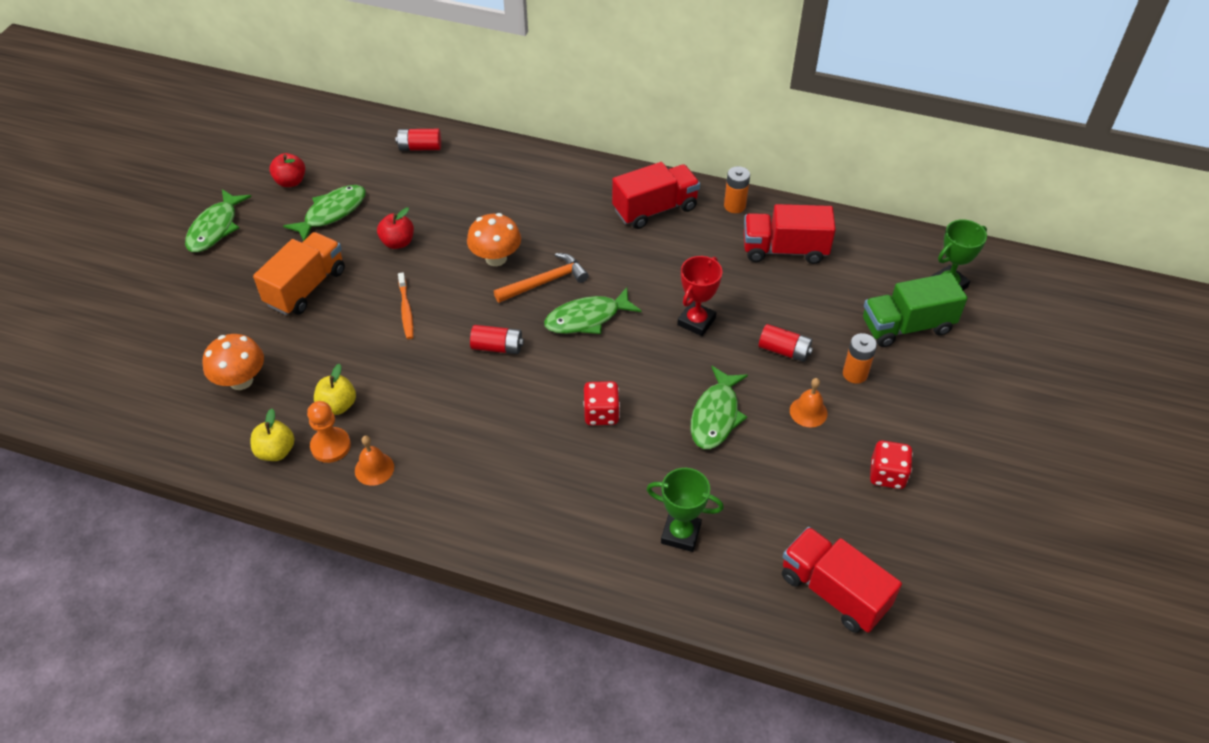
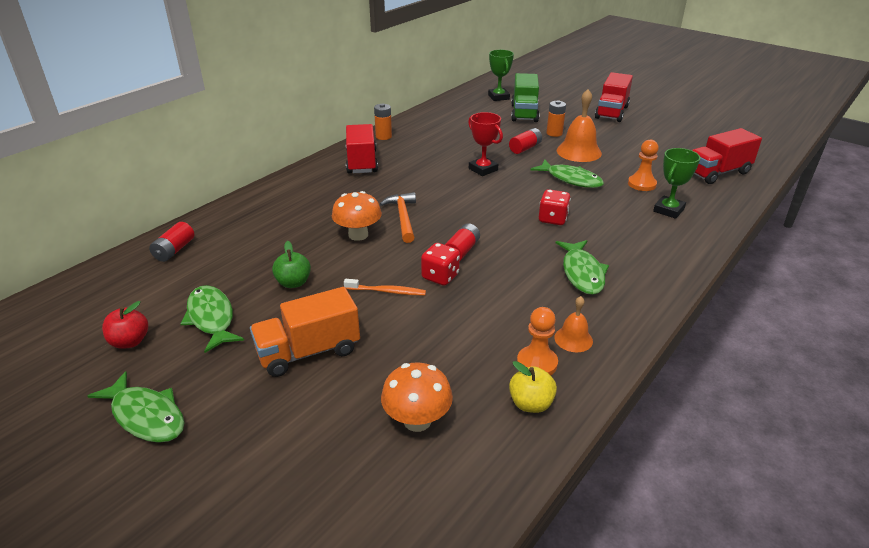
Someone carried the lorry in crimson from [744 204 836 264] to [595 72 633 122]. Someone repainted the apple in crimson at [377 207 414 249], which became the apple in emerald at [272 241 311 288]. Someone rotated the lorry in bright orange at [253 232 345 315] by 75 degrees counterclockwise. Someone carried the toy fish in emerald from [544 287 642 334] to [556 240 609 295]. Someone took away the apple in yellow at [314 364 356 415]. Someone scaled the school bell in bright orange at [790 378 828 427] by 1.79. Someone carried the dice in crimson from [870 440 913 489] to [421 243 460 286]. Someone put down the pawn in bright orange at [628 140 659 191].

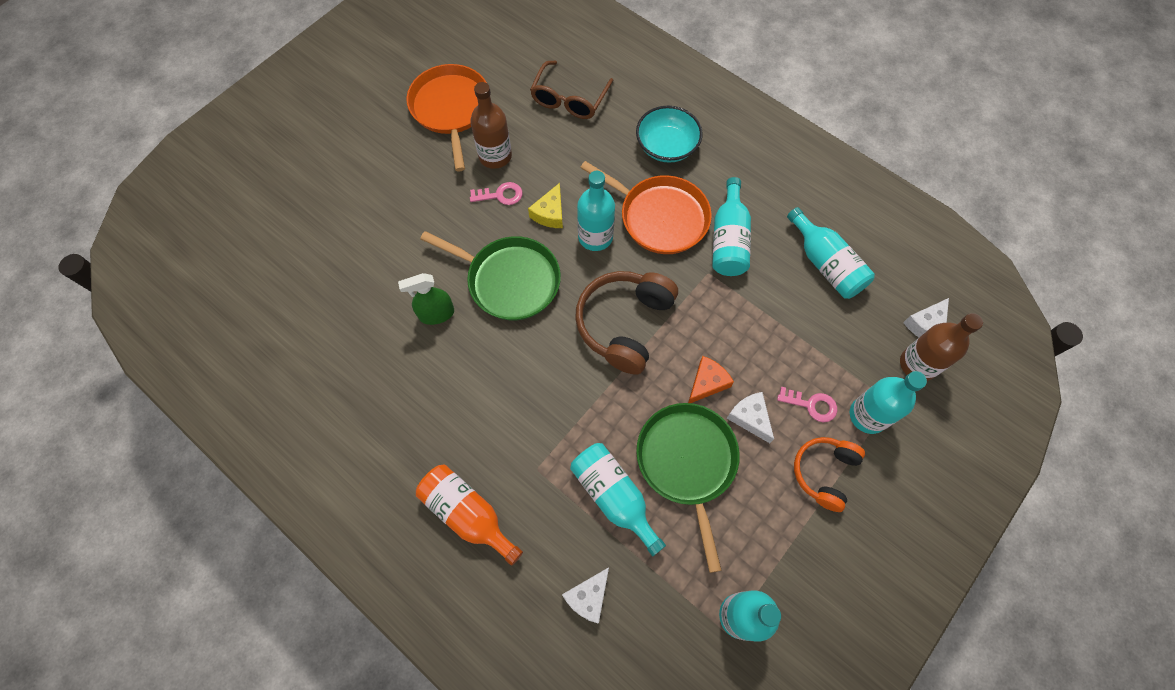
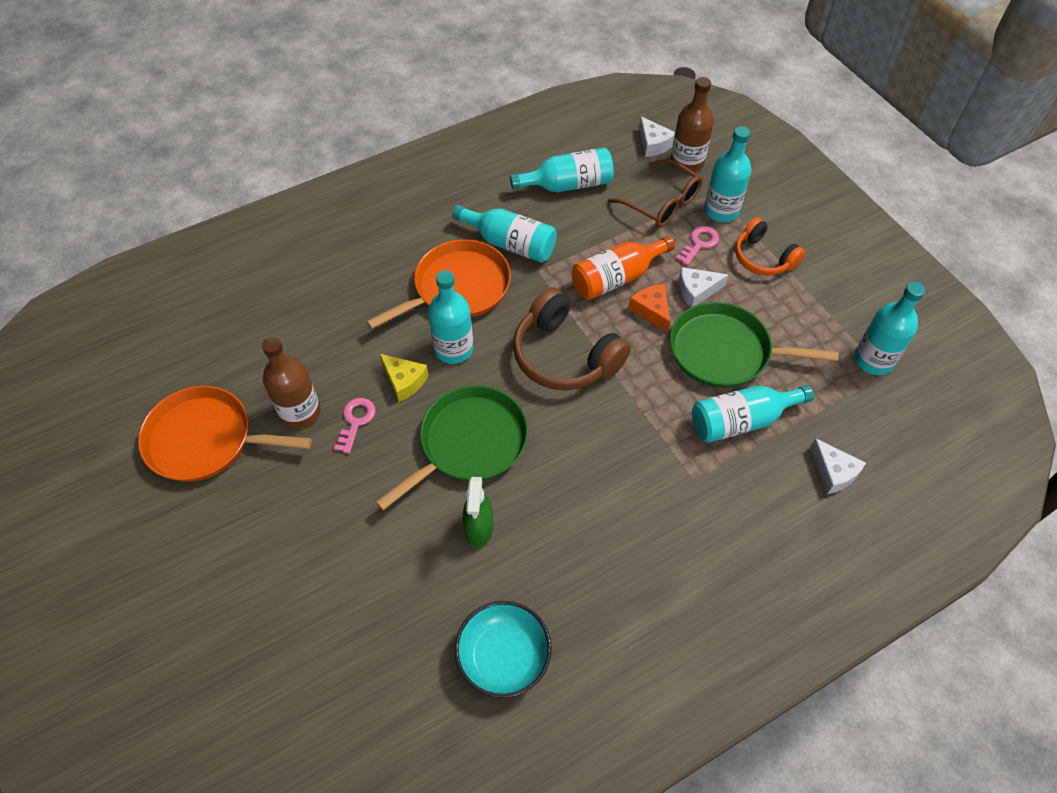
Someone carried the spectacles in dark brown from [530 61 613 119] to [608 159 702 227]. Someone carried the serving bowl in aqua from [636 106 703 163] to [454 601 552 698]. Someone carried the drink bottle in bright orange from [416 465 523 566] to [571 236 675 300].

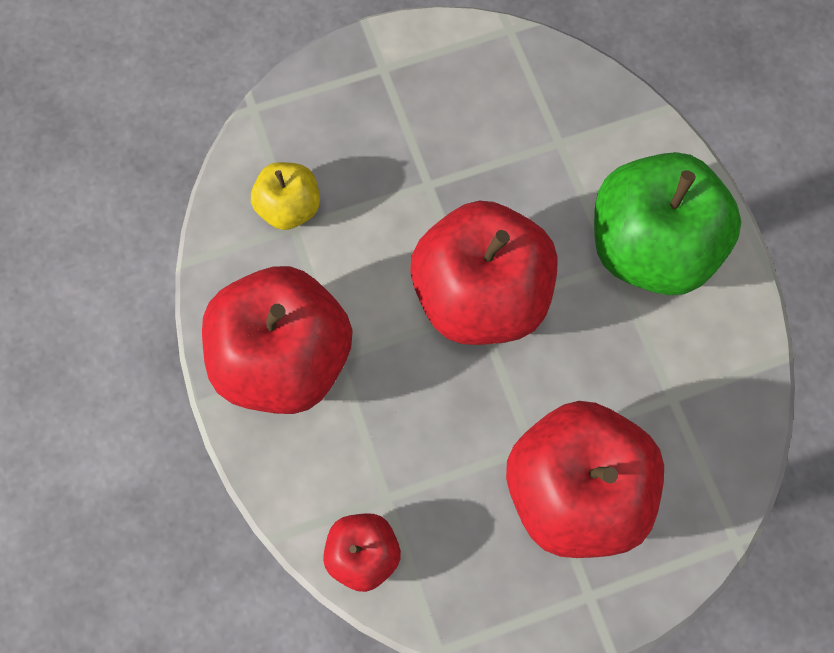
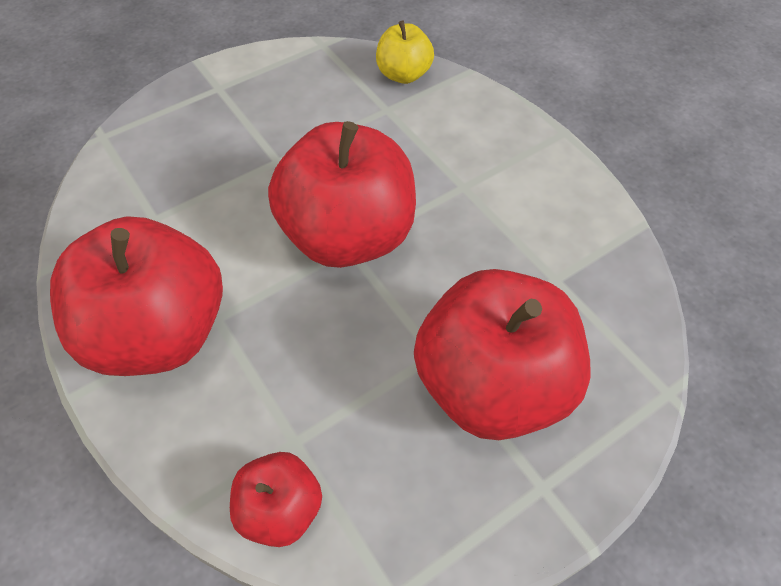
Someone took away the apple in emerald at [594 152 741 295]. Someone carried the apple in yellow from [251 162 320 230] to [376 21 434 84].

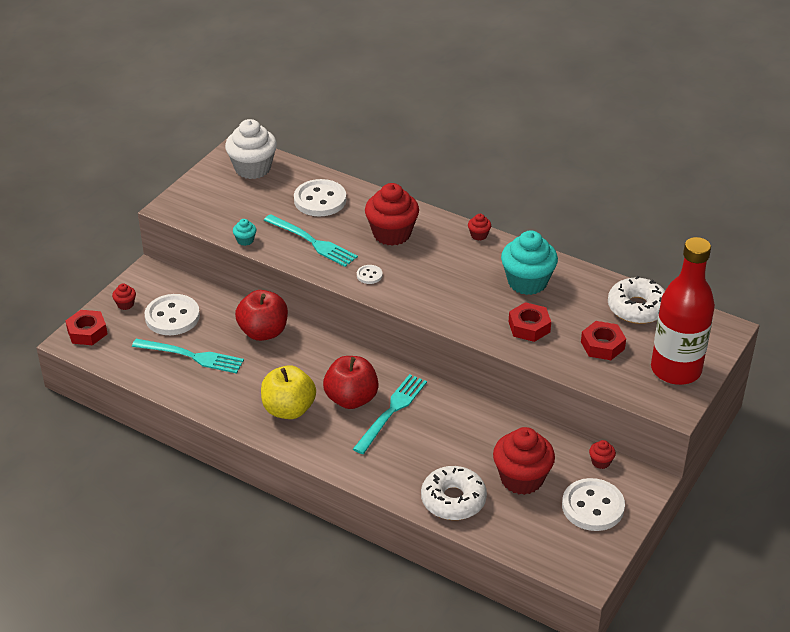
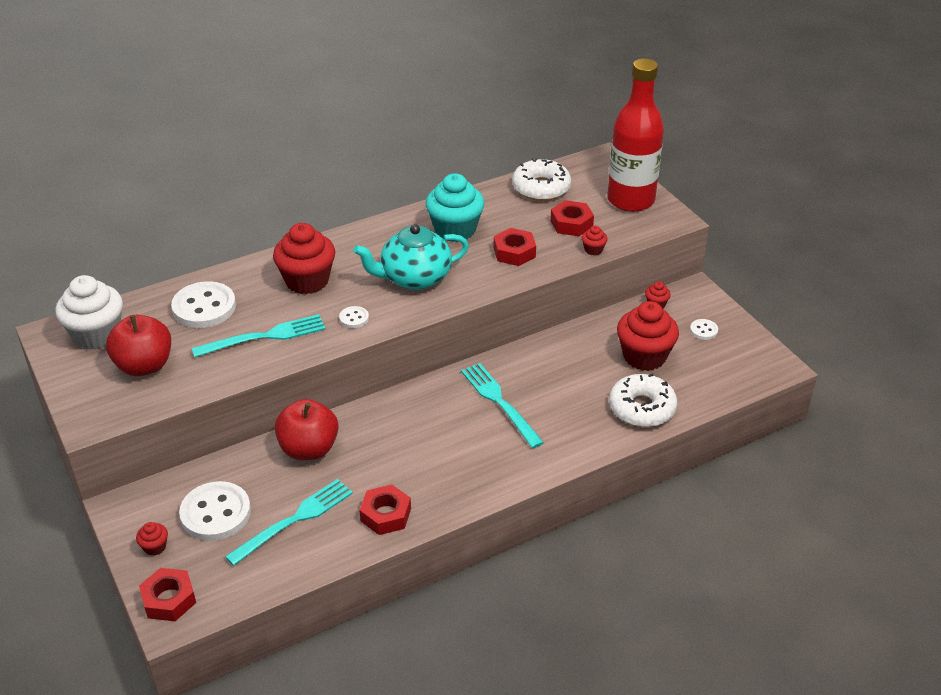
Someone carried the muffin in crimson from [468 214 491 240] to [582 226 608 256]. Someone took away the muffin in aqua at [233 219 256 246]. Someone carried the apple in crimson from [323 356 379 409] to [106 315 171 376]. Someone took away the apple in yellow at [261 365 316 419]. Someone scaled the sewing button in white at [562 478 625 531] by 0.47. Someone put down the tea pot in aqua at [353 224 469 290]. Someone put down the nut in crimson at [359 485 411 535].

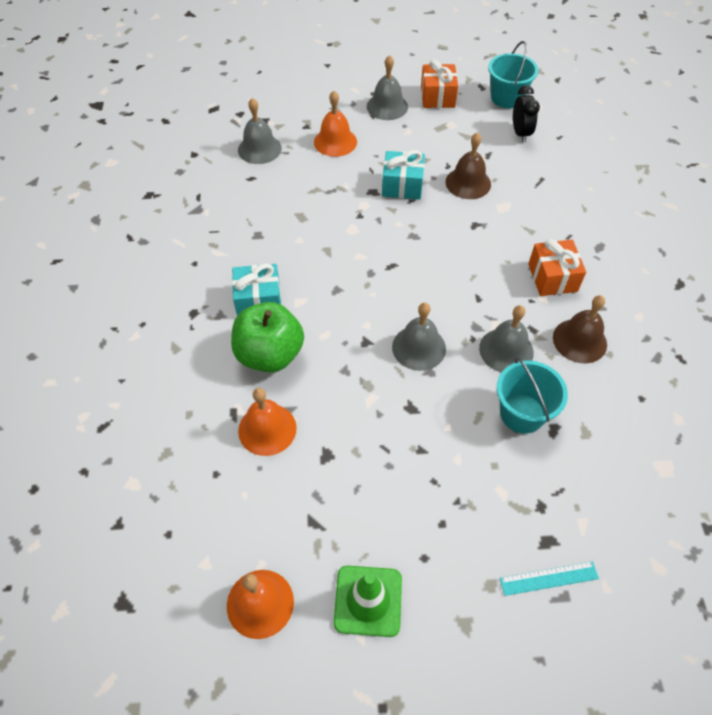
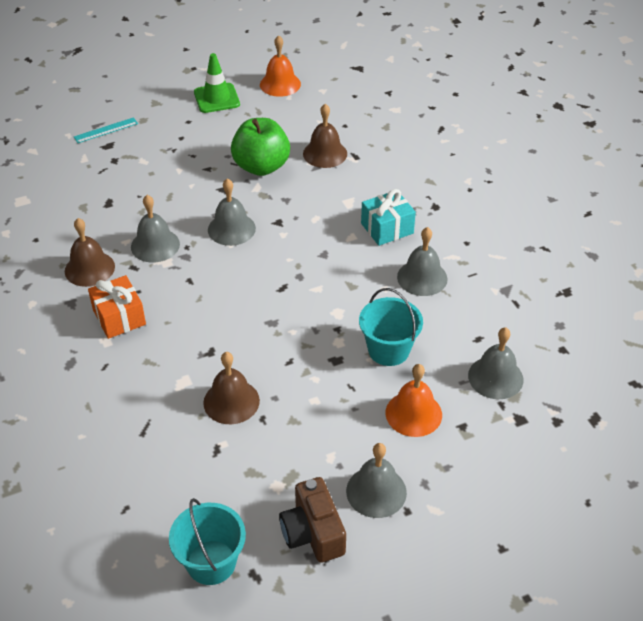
Someone swapped the gift in bright orange at [421 59 458 108] for the camera in dark brown at [279 477 346 563]. Someone took away the alarm clock in black at [513 85 540 143]. Someone took away the gift in aqua at [382 150 425 200]. Someone carried the apple in emerald from [231 302 304 373] to [231 118 290 176]. Someone carried the bucket in aqua from [497 357 568 434] to [359 288 423 366]. Someone repainted the school bell in bright orange at [238 388 297 456], which became the school bell in dark brown at [303 104 347 168]. Someone put down the school bell in grey at [397 227 448 296].

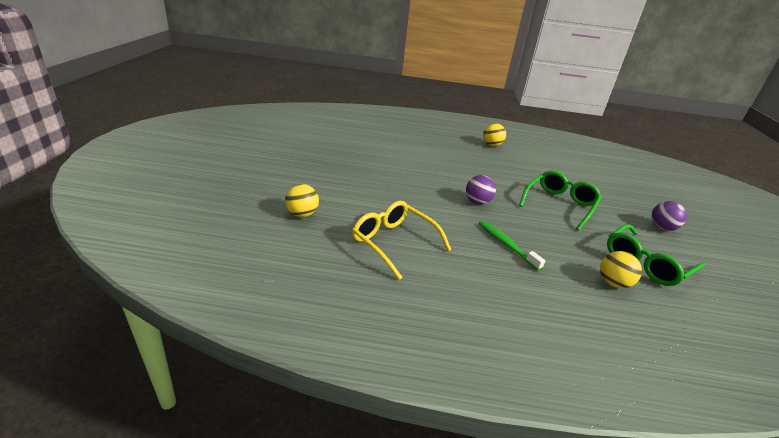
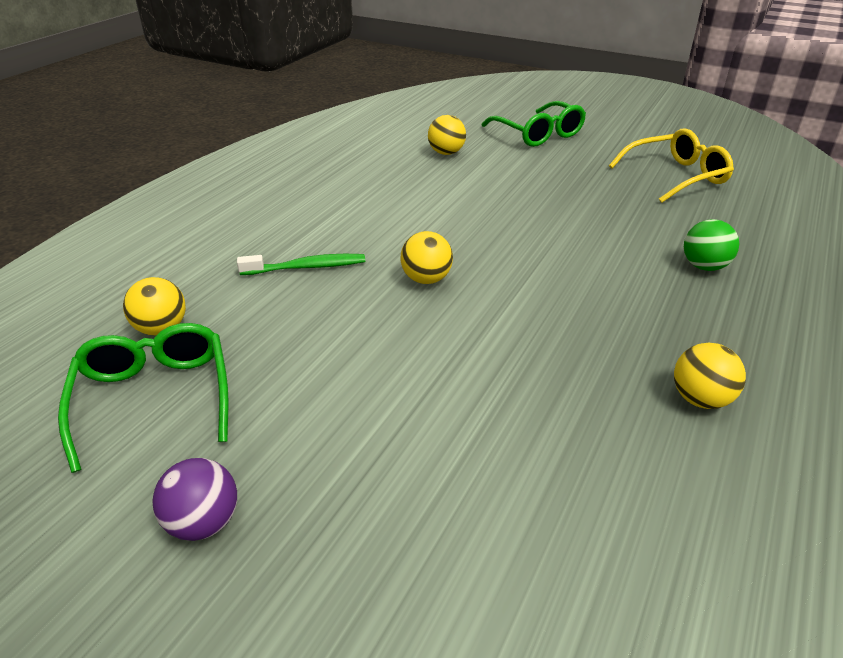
Someone carried the spectacles in emerald from [519 170 602 230] to [482 101 586 147]. Someone repainted the play ball in royal purple at [466 175 496 205], which became the play ball in yellow at [401 231 453 284]. Someone carried the spectacles in yellow from [352 201 451 280] to [609 128 734 203]. Someone put down the play ball in emerald at [684 219 739 271].

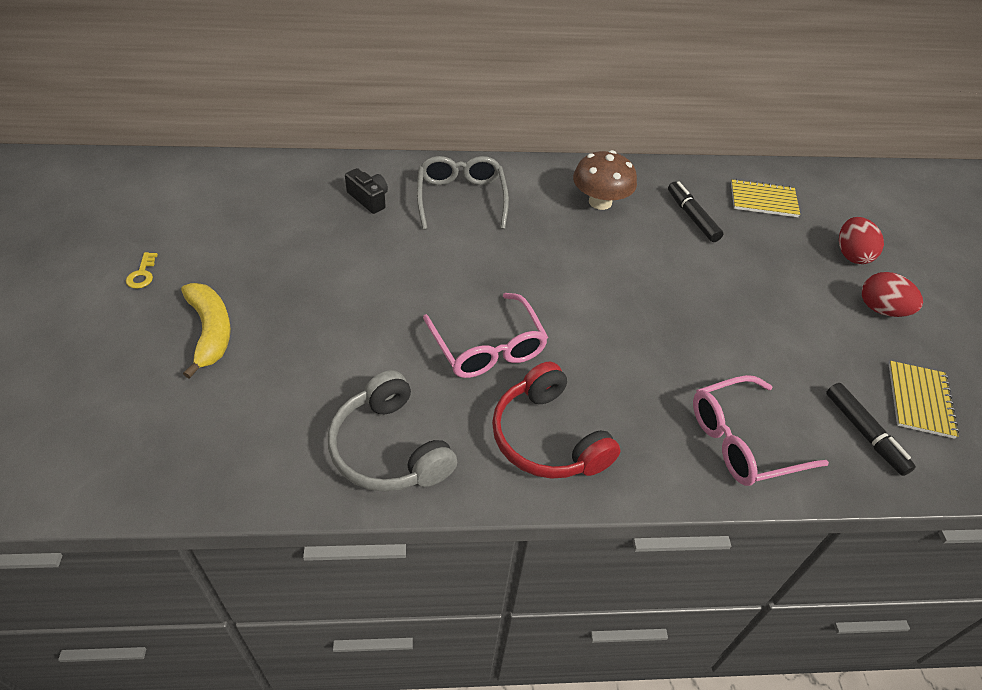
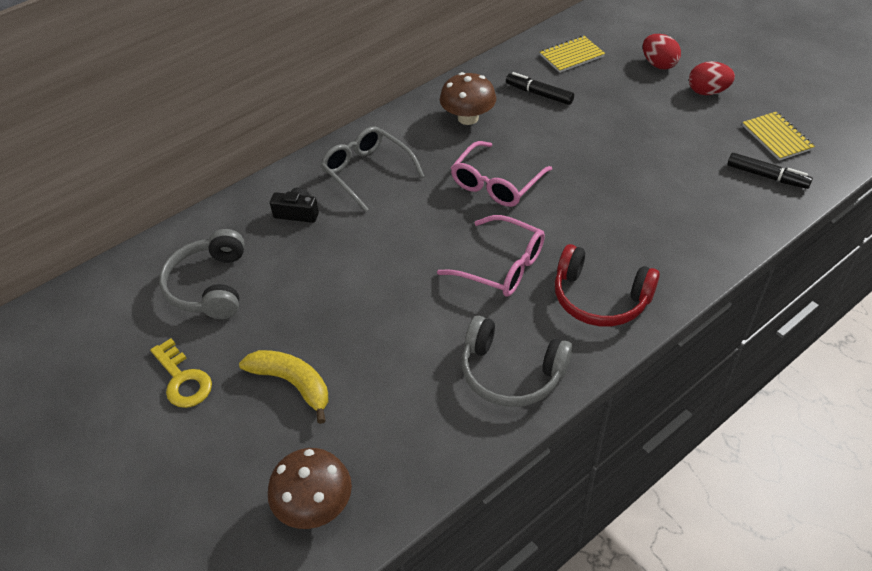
Someone scaled the door key in yellow at [126 252 158 289] by 1.79. Someone carried the spectacles in rose-pink from [693 375 829 486] to [451 141 552 207]. Someone put down the headset in grey at [159 229 244 319]. Someone put down the mushroom in dark brown at [268 448 352 529].

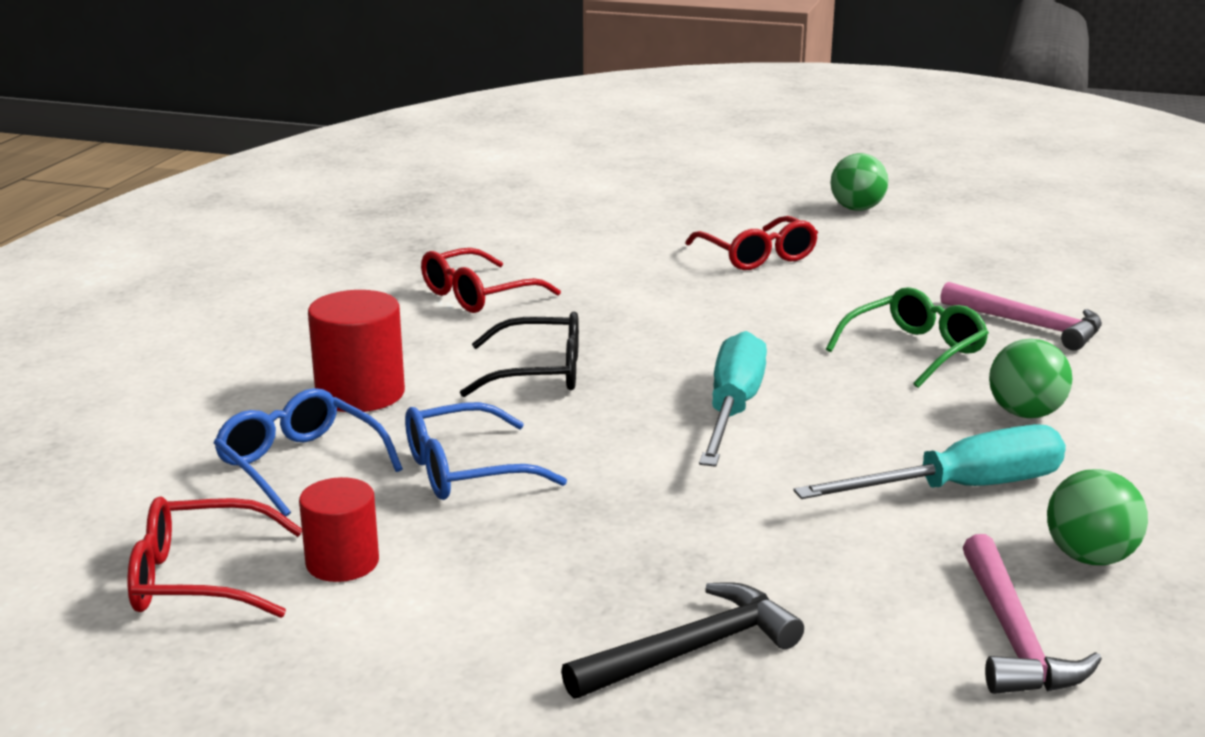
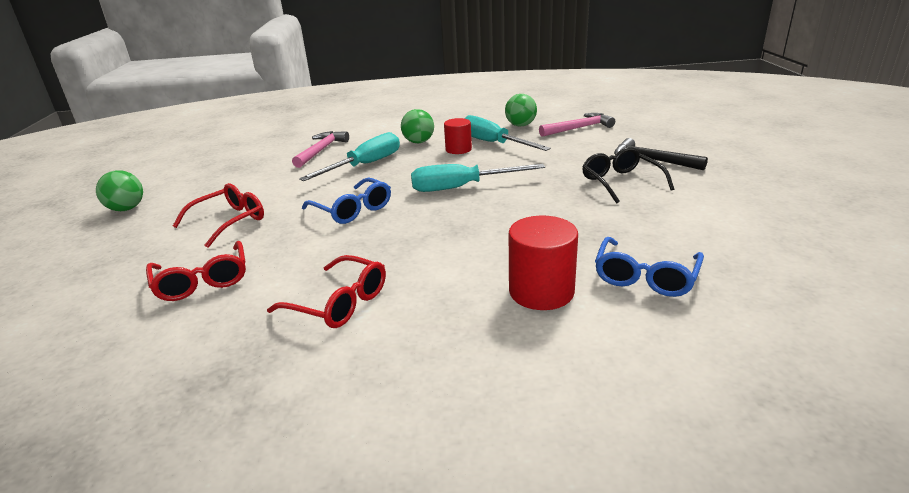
Someone swapped the spectacles in emerald at [826 287 989 388] for the hand screwdriver in aqua at [299 132 400 181]. Someone carried the spectacles in black from [460 312 579 397] to [582 147 674 204]. Someone carried the spectacles in blue from [405 402 567 500] to [302 178 391 224]. Someone carried the solid cylinder in crimson from [299 477 379 582] to [444 118 472 154]. Someone carried the spectacles in crimson from [127 496 302 618] to [146 241 246 301].

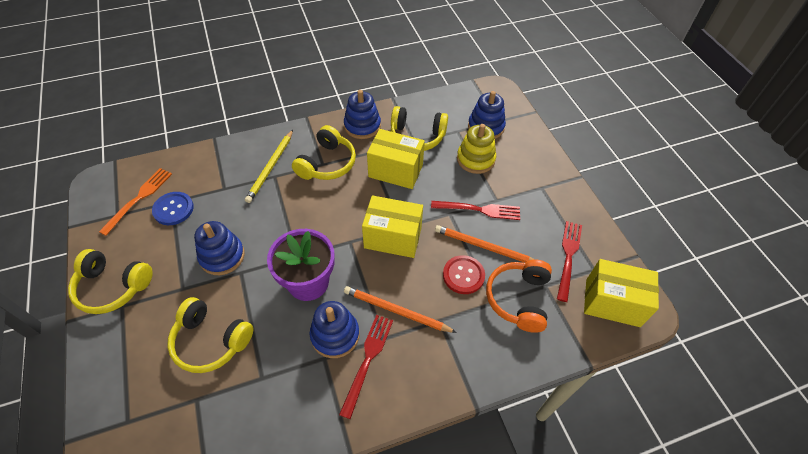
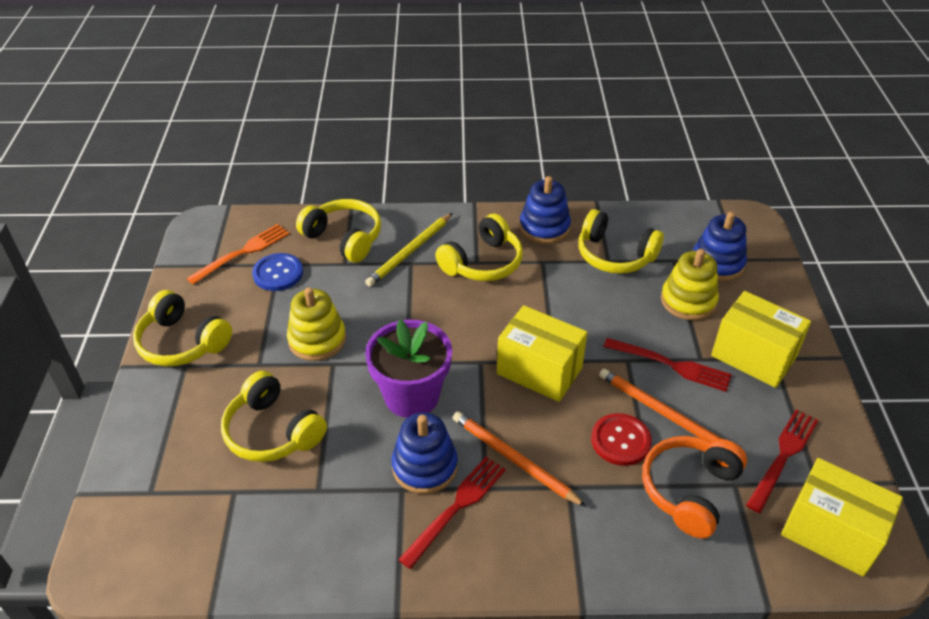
Someone carried the parcel in yellow from [367 129 425 189] to [711 291 811 388]. Someone repainted the stacking rings in blue at [194 221 245 275], which became the stacking rings in yellow at [287 287 346 361]. Someone put down the headset in yellow at [296 199 381 263].

